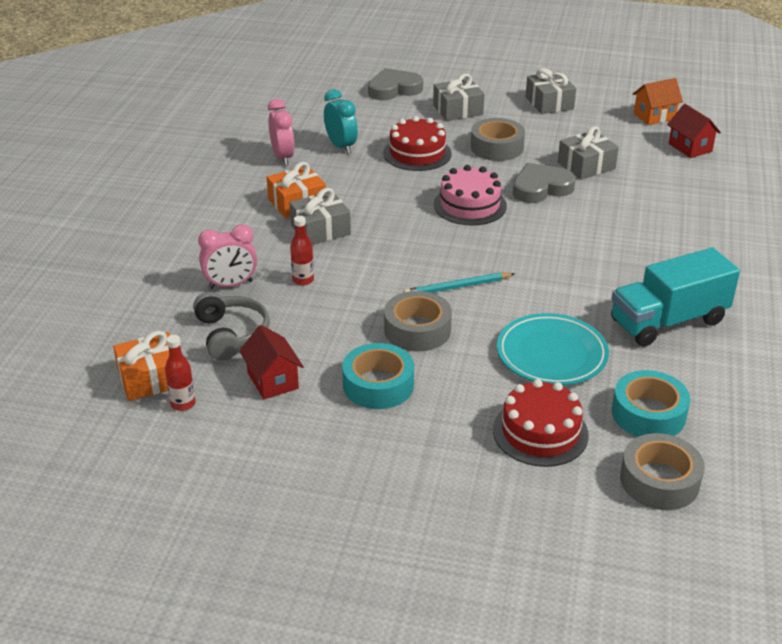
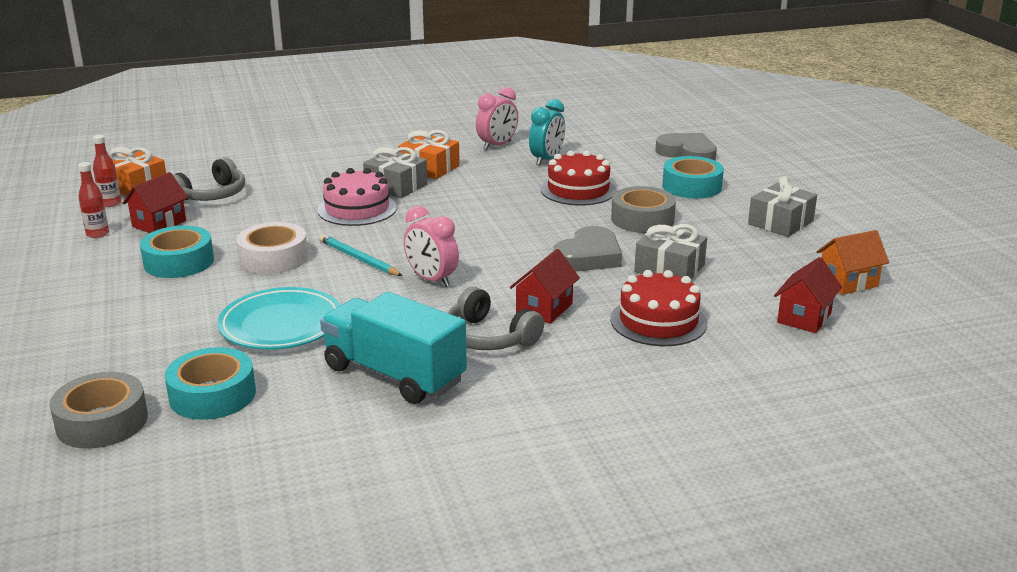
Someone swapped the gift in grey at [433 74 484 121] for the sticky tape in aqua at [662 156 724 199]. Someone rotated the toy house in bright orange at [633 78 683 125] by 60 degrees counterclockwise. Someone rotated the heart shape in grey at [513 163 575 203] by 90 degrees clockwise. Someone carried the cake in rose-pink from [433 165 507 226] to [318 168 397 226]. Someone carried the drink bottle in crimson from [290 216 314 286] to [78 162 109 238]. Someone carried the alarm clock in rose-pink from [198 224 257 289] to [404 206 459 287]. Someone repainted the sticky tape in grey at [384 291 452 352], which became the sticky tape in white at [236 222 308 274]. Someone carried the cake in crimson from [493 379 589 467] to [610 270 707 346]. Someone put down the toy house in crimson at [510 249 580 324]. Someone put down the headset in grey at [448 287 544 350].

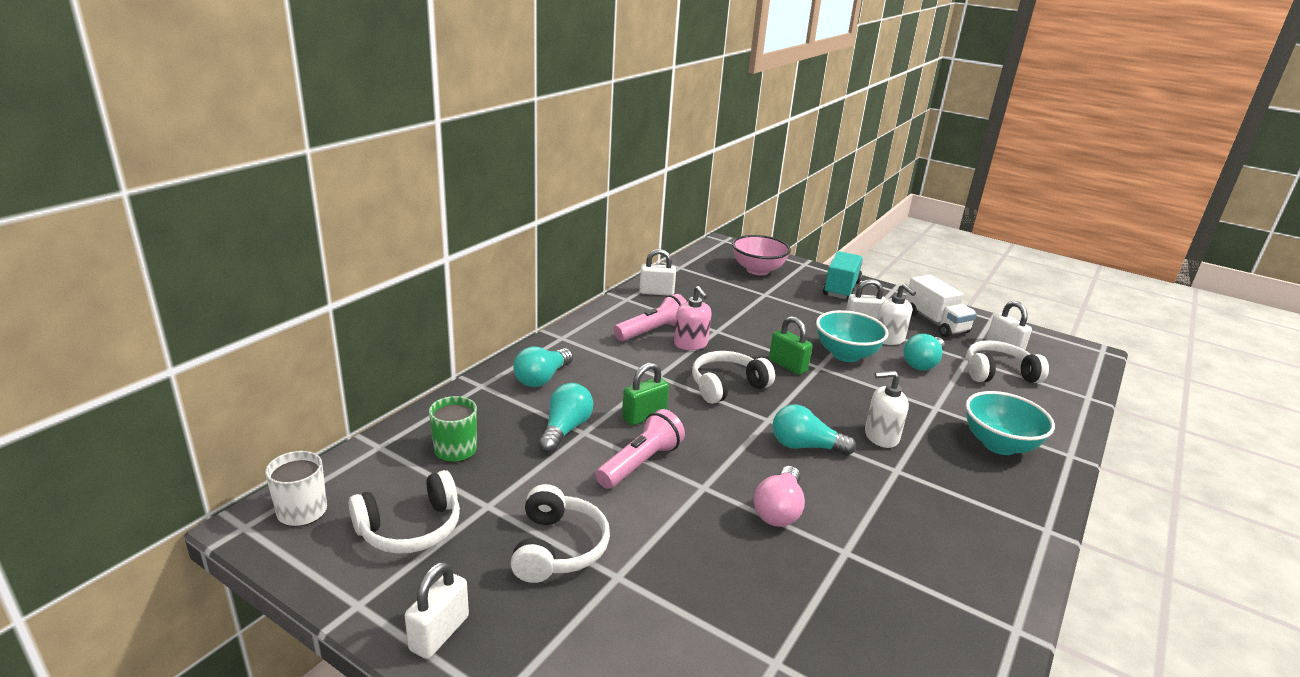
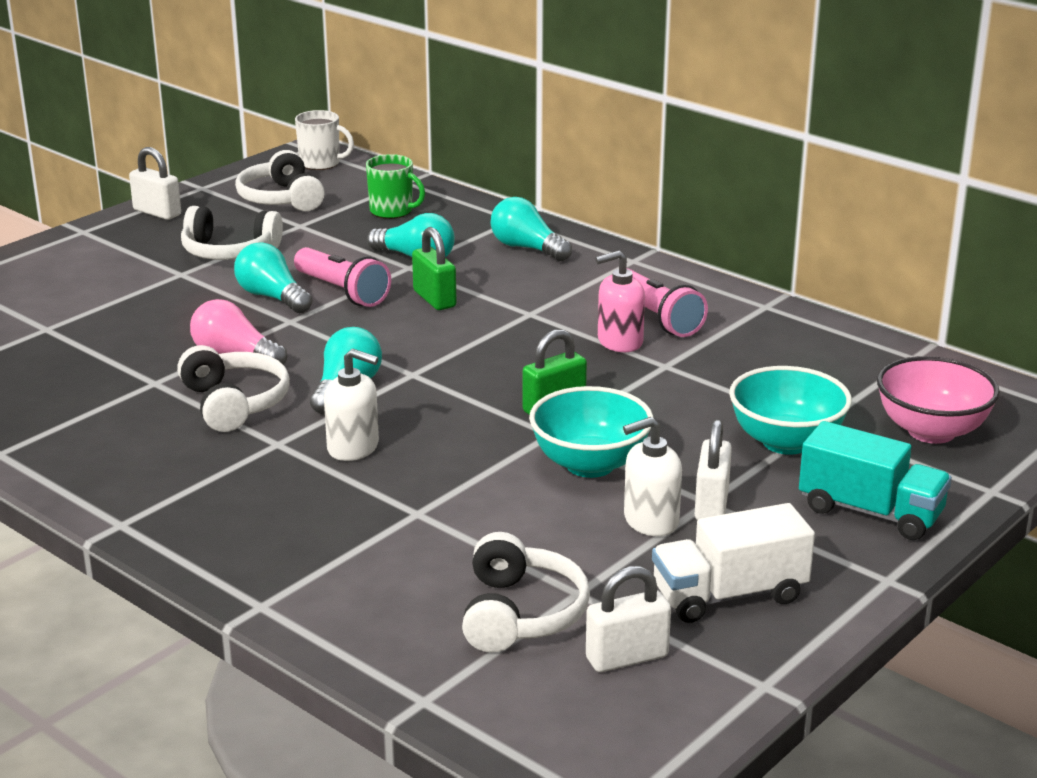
Someone took away the lock in white at [639 249 676 295]. Someone carried the bulb in aqua from [904 334 945 371] to [234 242 312 313]. Someone carried the headset in white from [692 351 775 404] to [177 345 290 432]. Someone rotated the soap pump in white at [865 371 909 448] by 105 degrees clockwise. Someone carried the serving bowl in aqua from [966 391 1055 455] to [729 366 852 455].

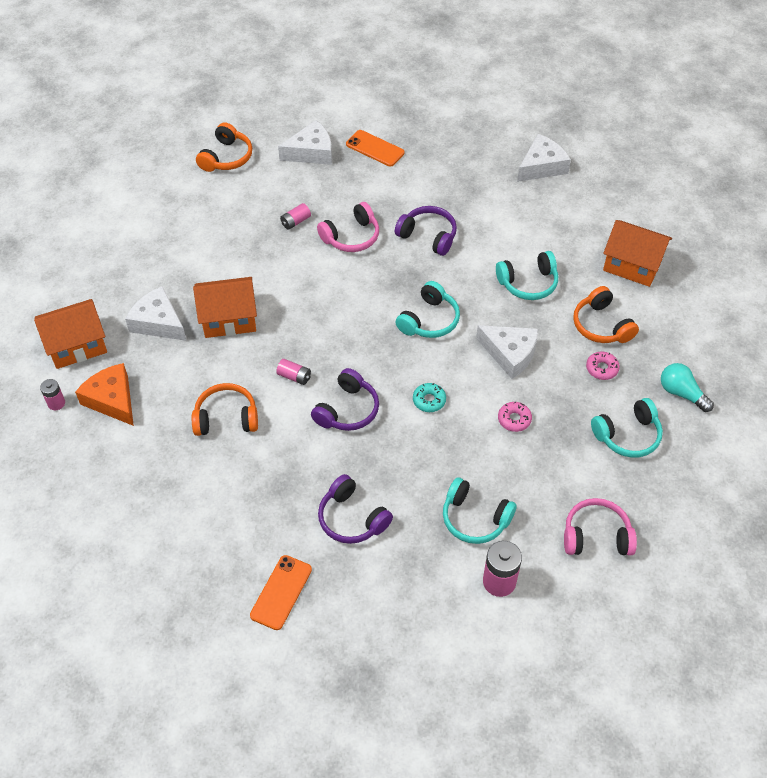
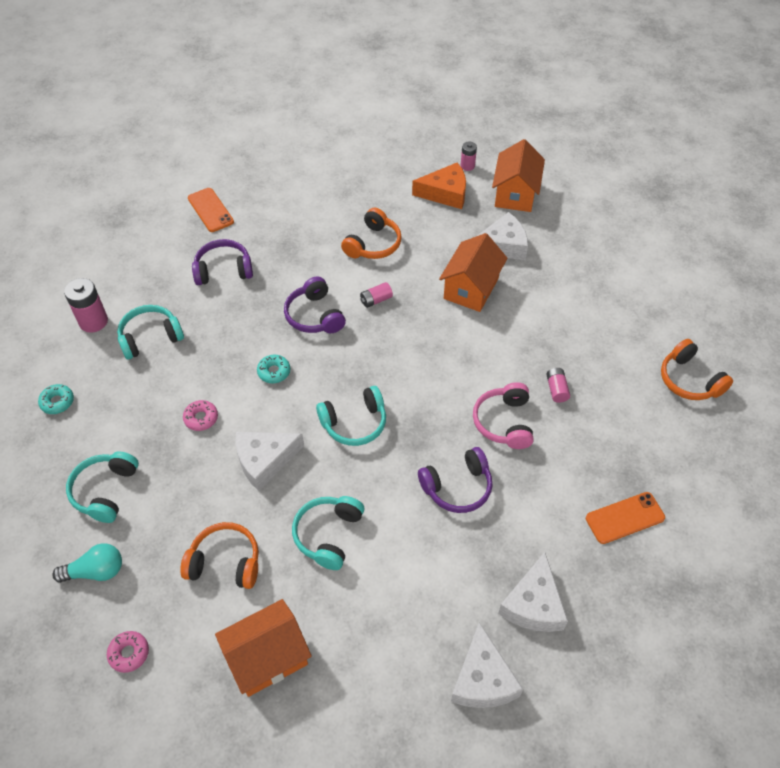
Someone carried the cheese wedge in white from [278 120 332 165] to [498 552 568 632]. Someone rotated the headset in aqua at [395 281 460 338] by 90 degrees counterclockwise. Someone carried the donut in rose-pink from [586 352 620 380] to [107 631 149 673]. Someone swapped the headset in rose-pink at [564 498 637 556] for the donut in aqua at [38 384 74 414].

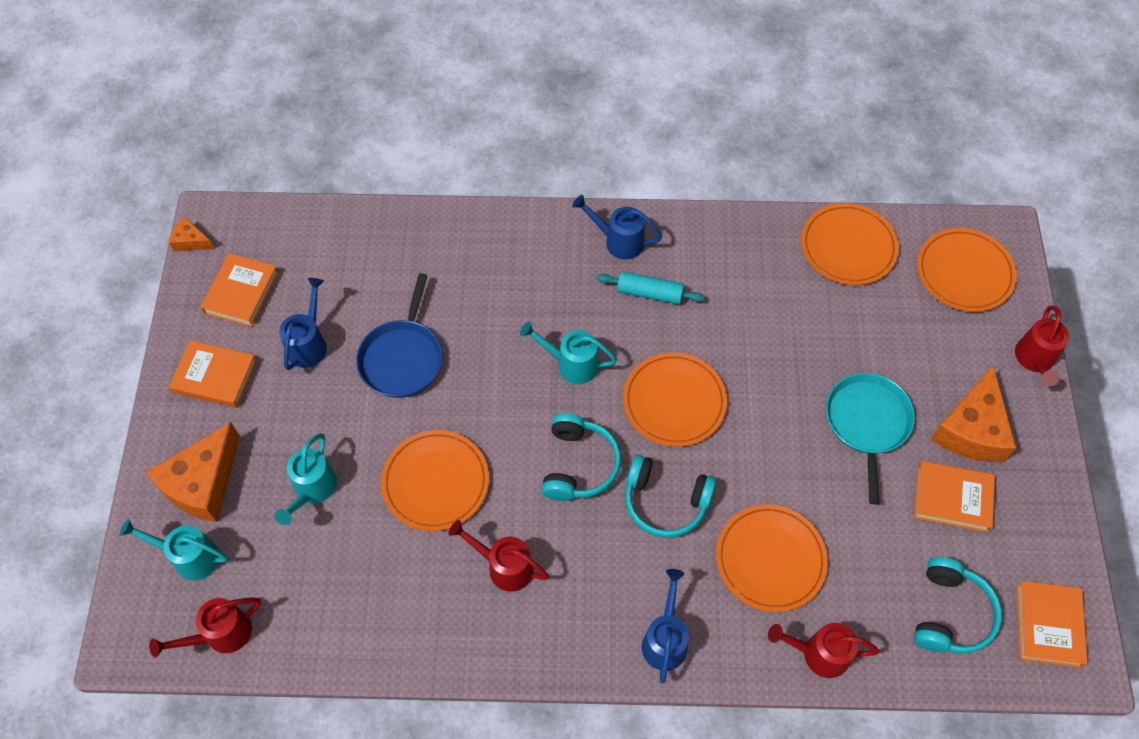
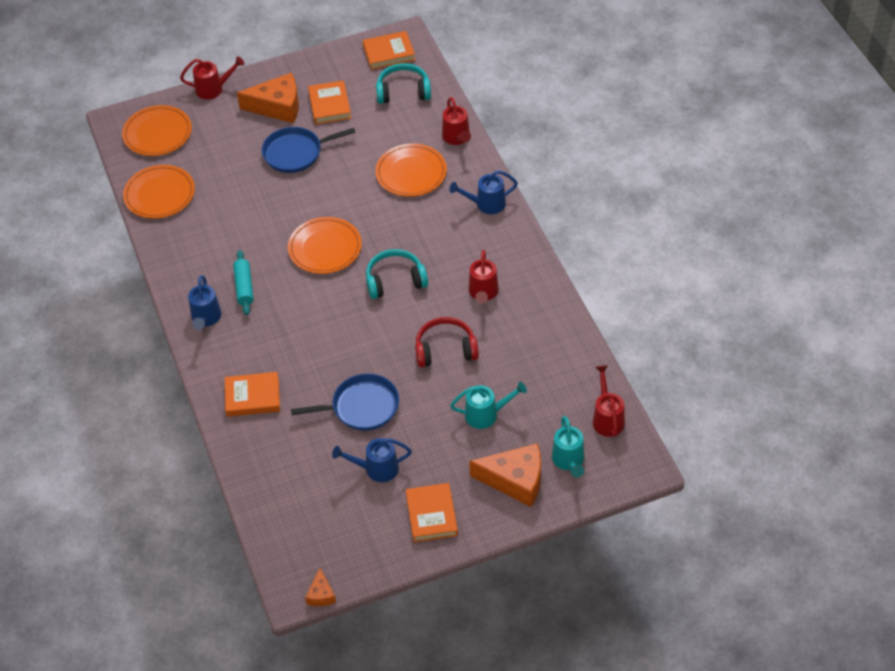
Someone carried the book in bright orange from [200 253 279 327] to [225 372 280 417]. Someone took away the sprinkling can in aqua at [520 321 617 384]. Someone repainted the pan in aqua at [826 373 915 505], which became the pan in blue at [262 127 356 173]. Someone swapped the flat dish in bright orange at [381 430 489 531] for the headset in crimson at [415 317 479 367]. Someone took away the headset in aqua at [625 455 716 538]. Someone rotated the sprinkling can in crimson at [149 598 261 658] by 135 degrees counterclockwise.

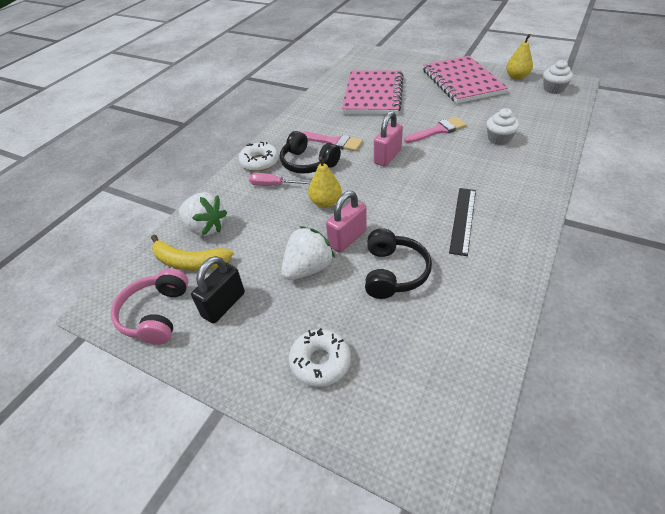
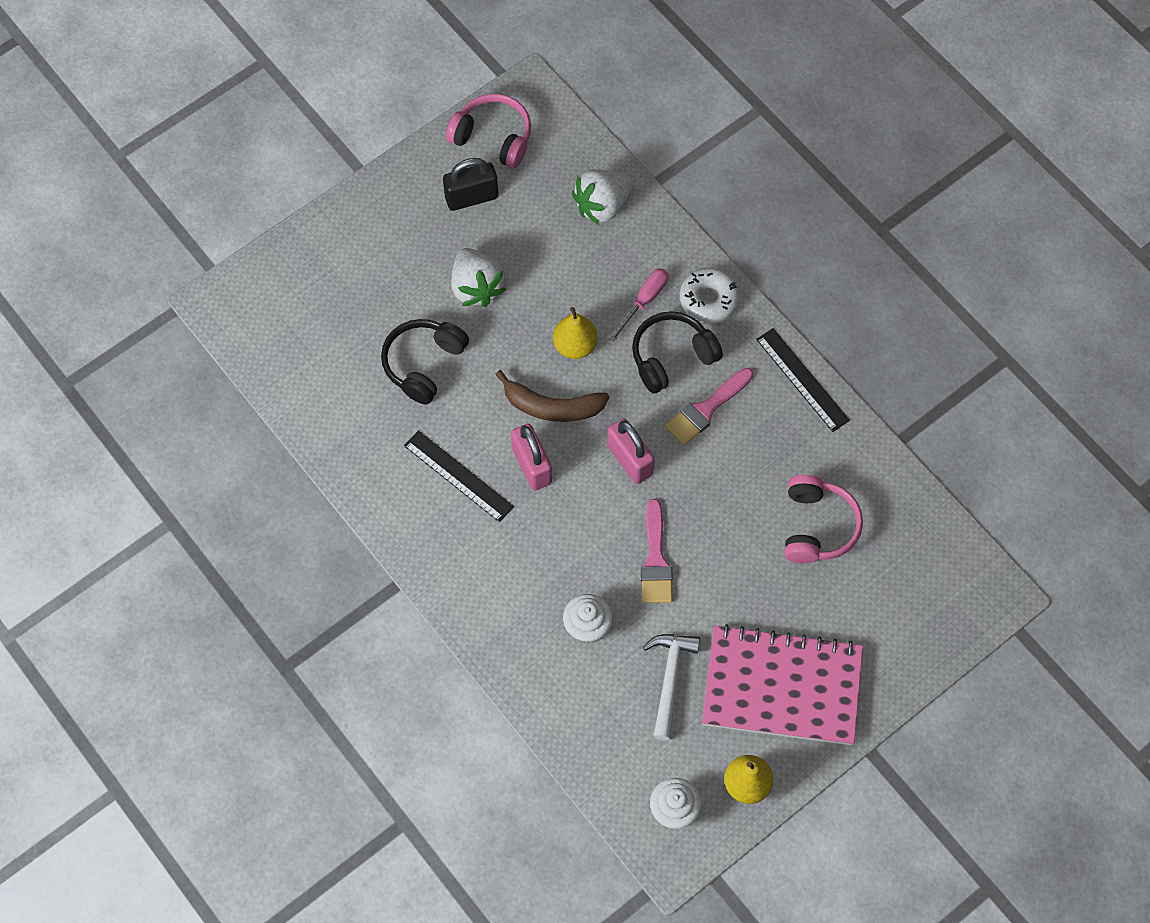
Someone swapped the exercise book in rose-pink at [342 71 404 114] for the headset in rose-pink at [784 475 863 563]. Someone carried the lock in rose-pink from [326 191 367 253] to [511 424 552 491]. Someone rotated the headset in black at [365 228 432 299] by 90 degrees clockwise. Someone took away the banana in yellow at [151 235 234 271]. Someone rotated the lock in black at [191 256 245 324] by 75 degrees counterclockwise. Someone took away the donut in white at [289 328 351 387]. Someone put down the straightedge in black at [756 328 850 432]. Someone put down the banana in dark brown at [495 370 609 422]. Someone put down the carpenter's hammer in white at [643 634 700 741].

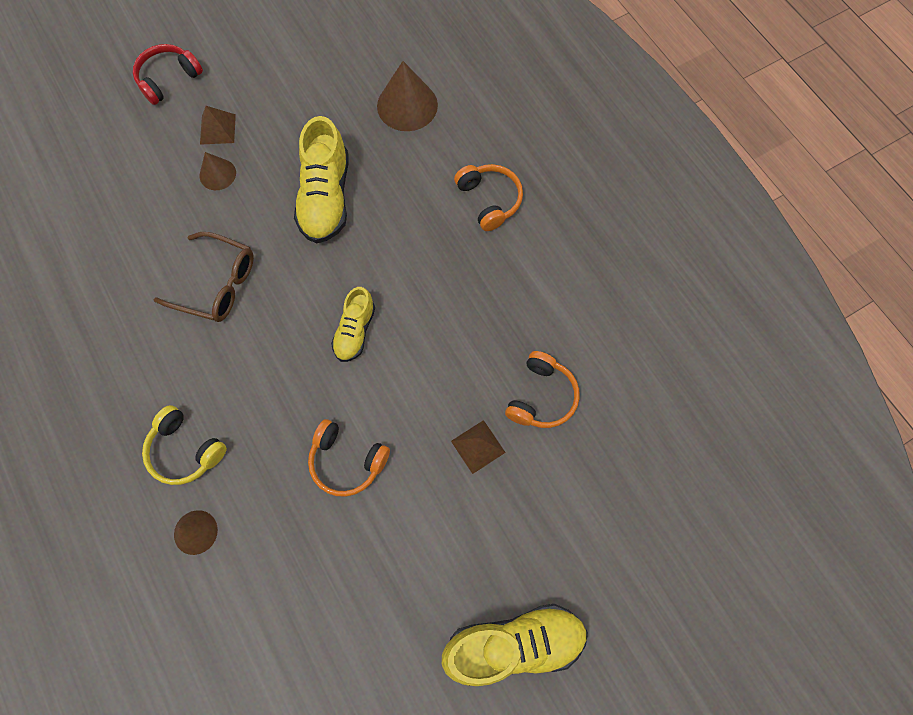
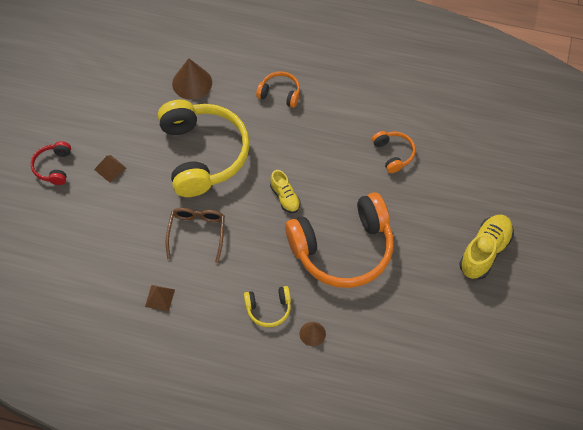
Someone swapped the shoe in yellow at [294 116 348 243] for the headset in yellow at [158 100 250 197]. Someone took away the cone in dark brown at [199 152 236 190]. Someone rotated the spectacles in dark brown at [154 232 254 322] by 60 degrees counterclockwise. Someone scaled the headset in bright orange at [308 419 390 497] by 2.25. Someone carried the pyramid in dark brown from [451 420 506 474] to [145 285 175 312].

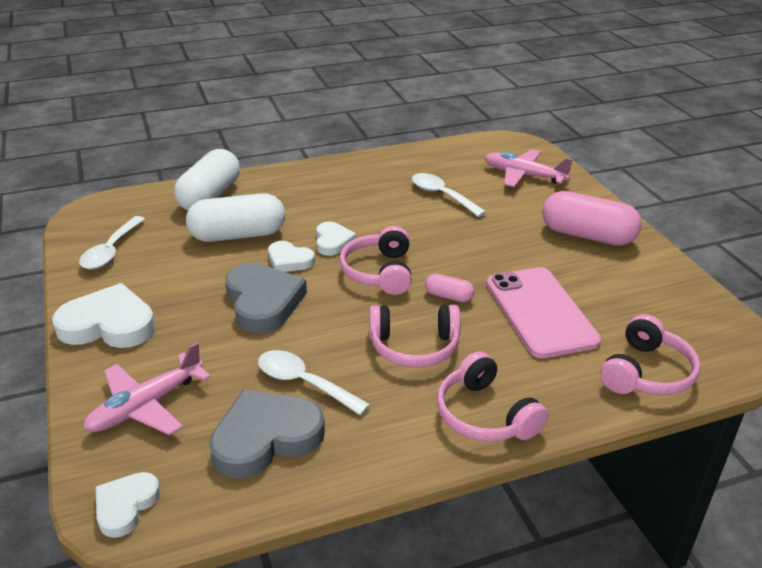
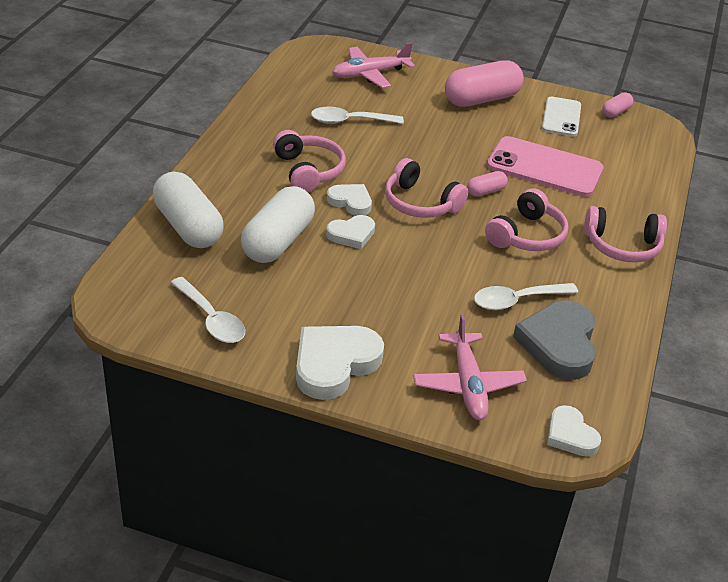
Someone took away the heart shape in grey at [225 263 307 333]. Someone carried the headset in rose-pink from [600 314 701 395] to [273 130 346 192]. Someone put down the capsule in rose-pink at [602 92 634 117]. Someone put down the smartphone in white at [542 97 581 137].

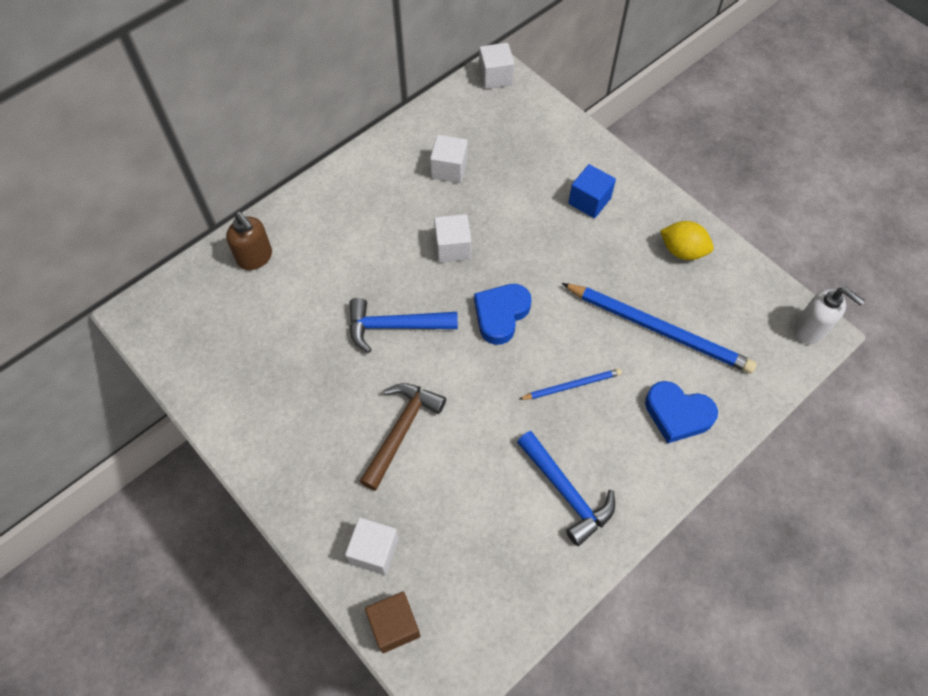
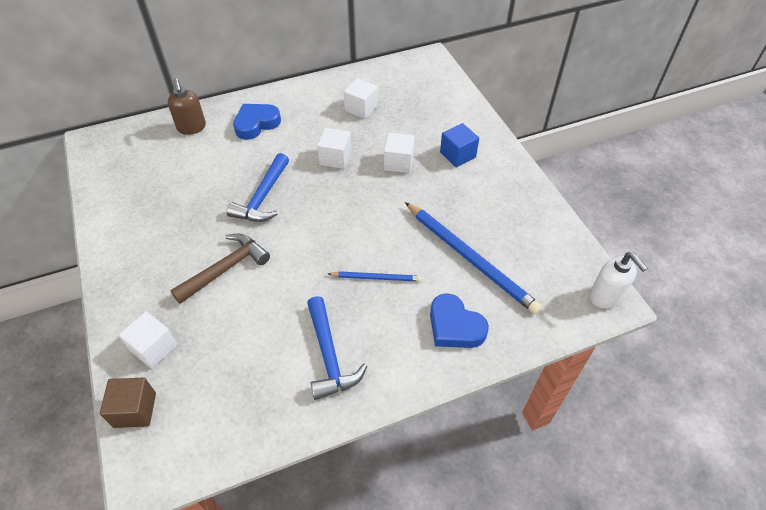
Someone carried the block in white from [479 43 514 89] to [384 133 415 173]. Someone took away the toy lemon in yellow at [660 221 714 260]. Someone carried the heart shape in blue from [474 284 532 345] to [233 104 281 140]. Someone rotated the carpenter's hammer in blue at [349 298 458 353] by 90 degrees counterclockwise.

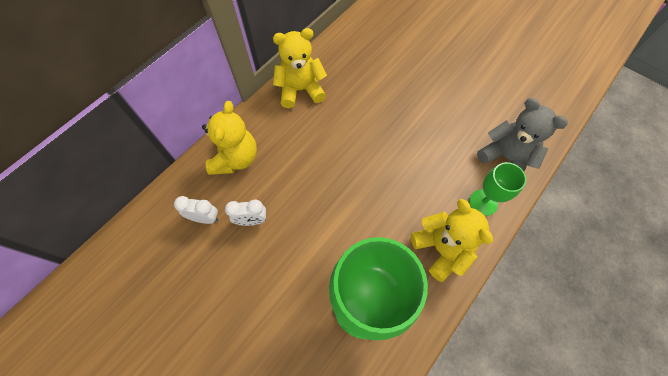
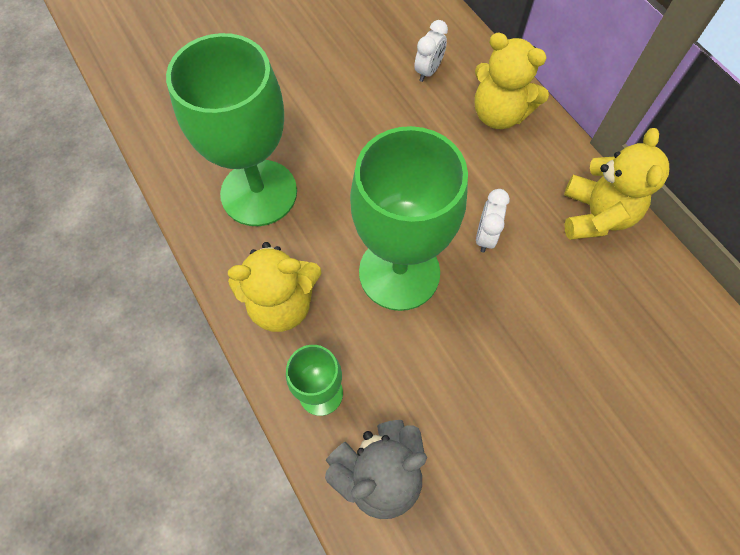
Someone carried the alarm clock in white from [225 199 266 226] to [476 189 510 253]. Someone put down the chalice in emerald at [350 126 468 311].

